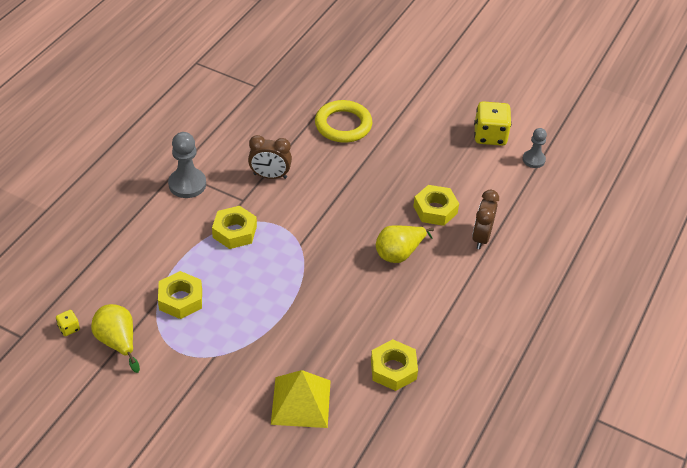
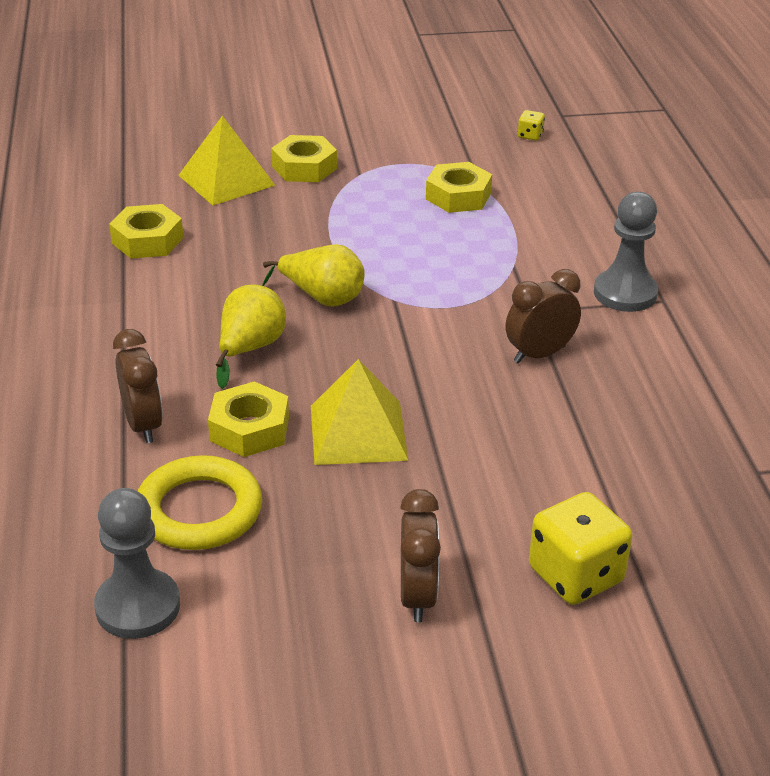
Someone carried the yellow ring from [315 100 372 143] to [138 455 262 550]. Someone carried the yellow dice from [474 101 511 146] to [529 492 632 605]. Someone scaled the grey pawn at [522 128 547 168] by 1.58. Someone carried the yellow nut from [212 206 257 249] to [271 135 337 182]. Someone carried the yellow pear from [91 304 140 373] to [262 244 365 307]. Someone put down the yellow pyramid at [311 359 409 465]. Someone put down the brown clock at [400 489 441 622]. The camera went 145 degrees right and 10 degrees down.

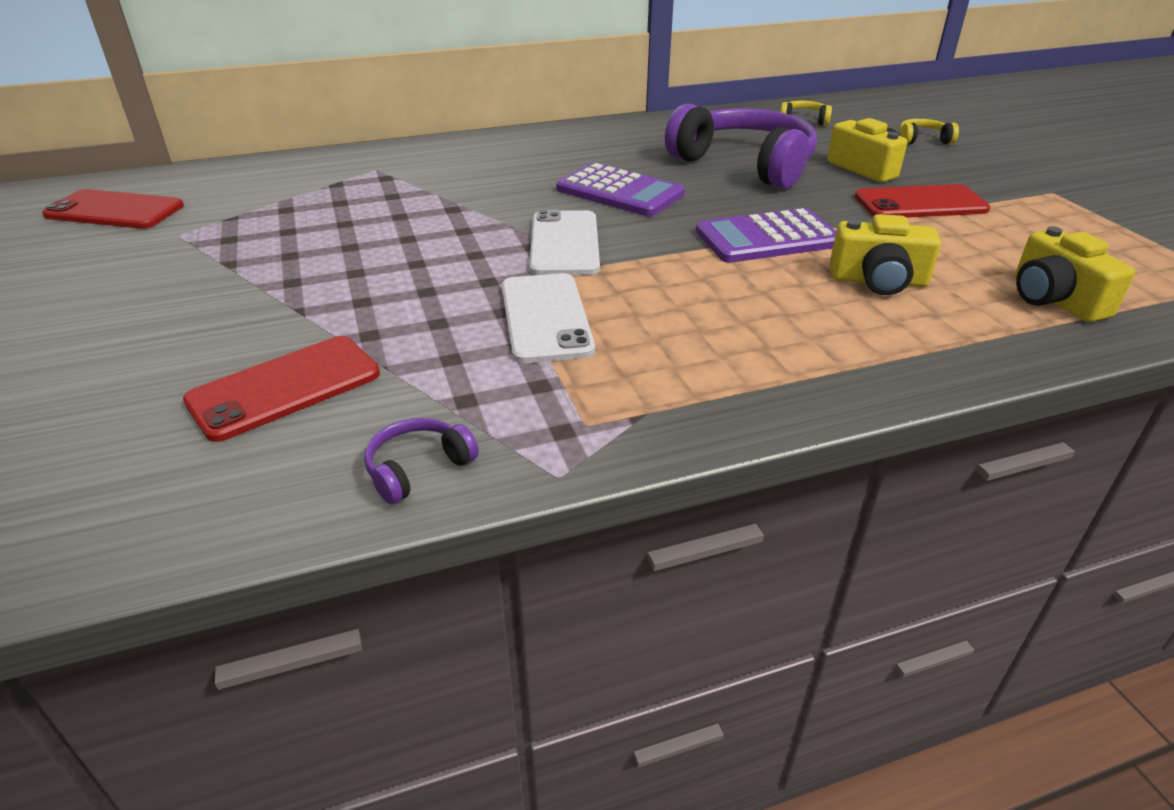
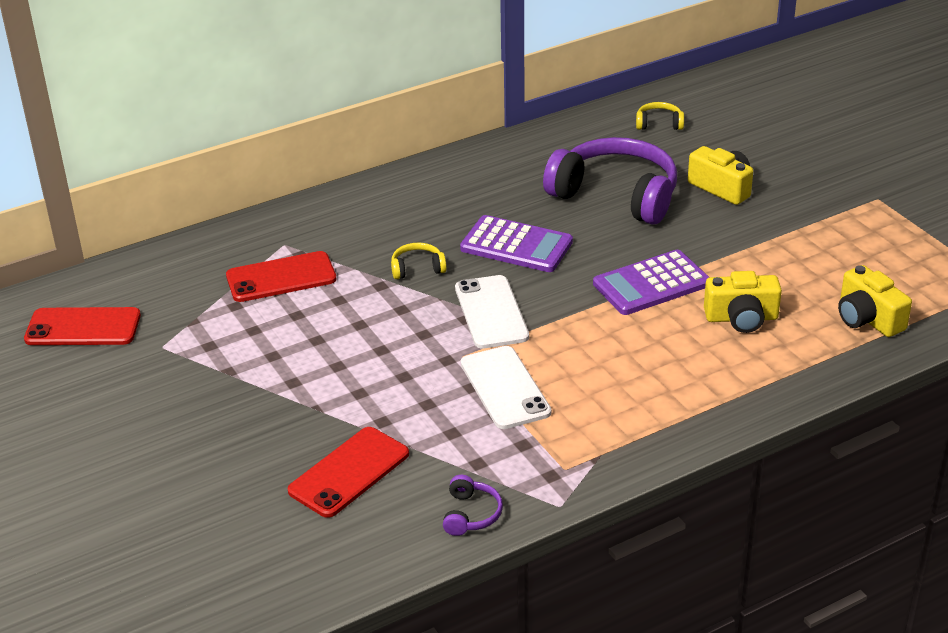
Someone carried the yellow headphones from [899 119 959 144] to [391 243 447 279]. Someone carried the red phone from [855 184 990 218] to [226 251 337 302]. Someone rotated the purple headphones at [364 418 479 504] by 150 degrees clockwise. The camera went 10 degrees left and 0 degrees up.

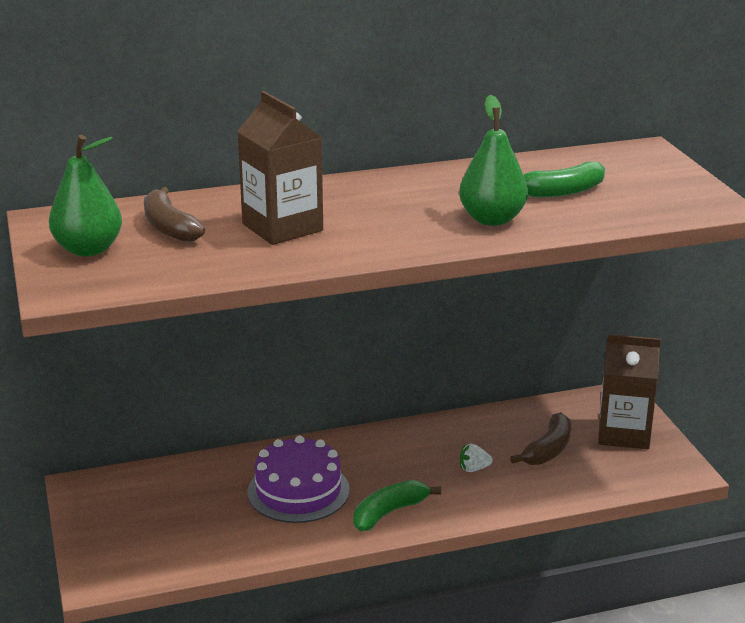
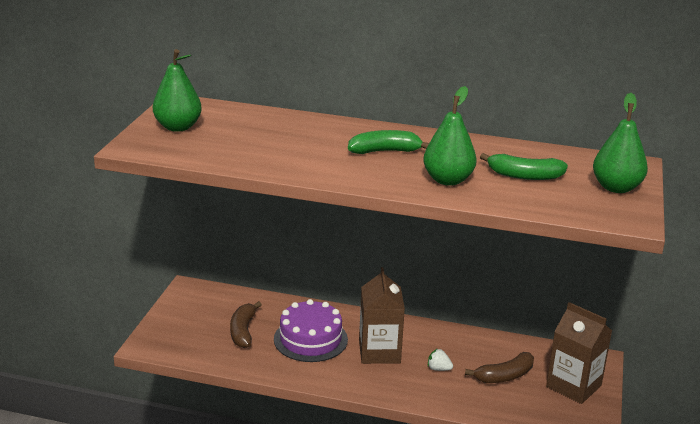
Someone carried the brown carton from [237 91 323 245] to [359 267 405 364]. Someone carried the brown banana from [144 187 205 242] to [230 301 262 348]. Someone carried the green banana from [354 480 441 531] to [348 130 429 154]. Someone put down the green pear at [593 93 648 193]. The camera went 30 degrees right and 0 degrees up.

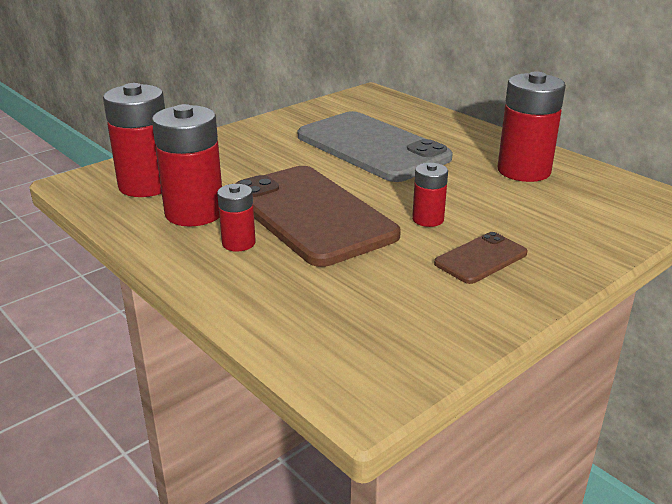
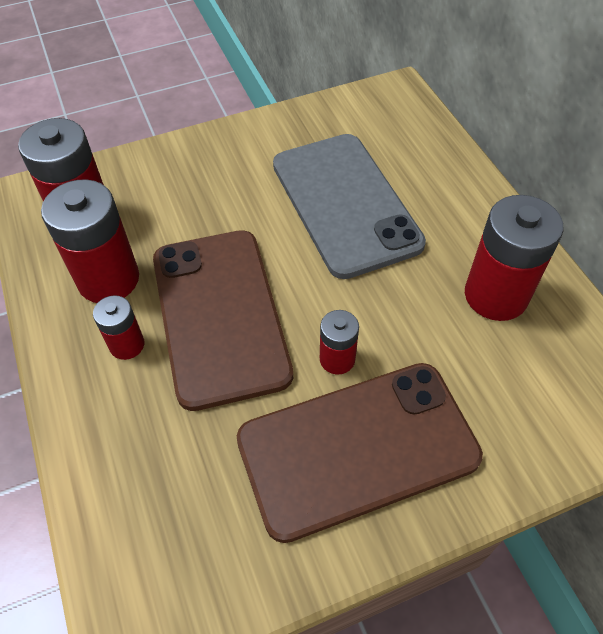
Someone scaled the brown phone at [434 232 528 284] by 2.19. The camera went 20 degrees right and 25 degrees up.

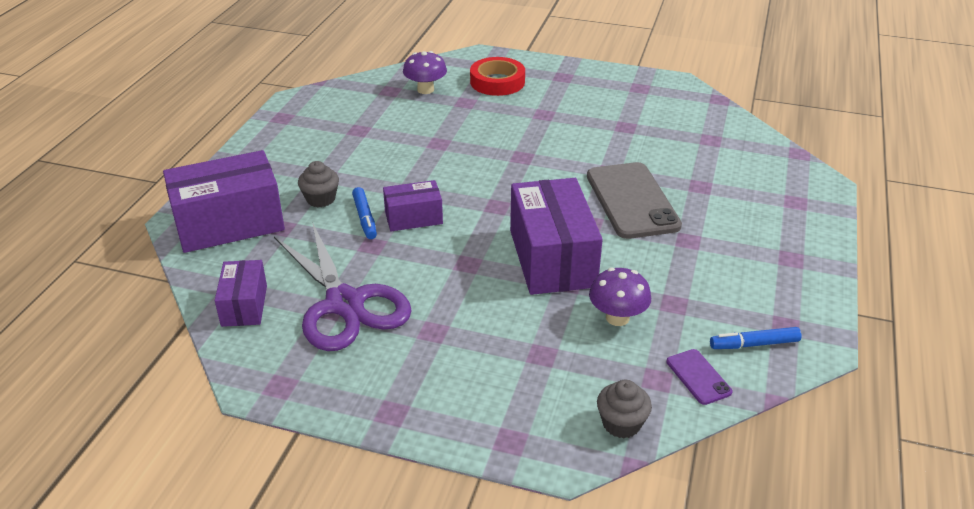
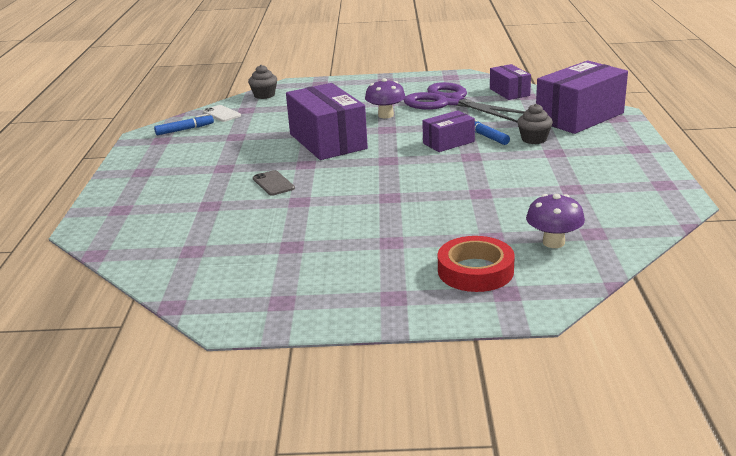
Someone scaled the grey phone at [587 162 682 239] by 0.46. Someone carried the purple mushroom from [589 268 651 326] to [365 78 405 118]. Someone repainted the purple phone at [666 349 733 405], which became the white phone at [203 105 241 122]. The camera went 165 degrees right and 10 degrees down.

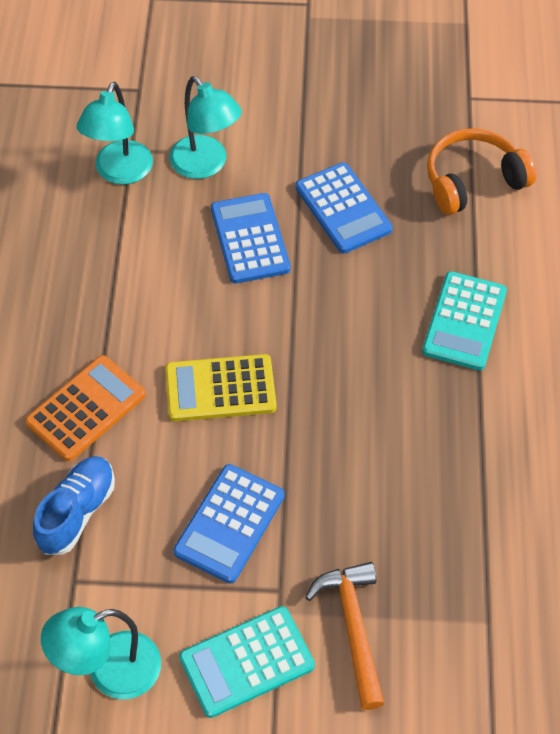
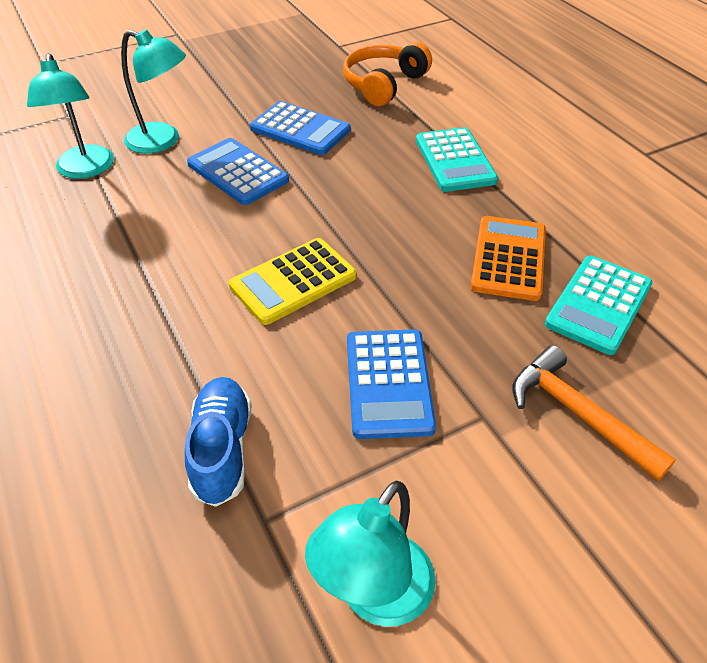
Someone carried the orange calculator from [25 355 146 461] to [471 216 546 301]. Someone carried the turquoise calculator from [179 606 315 718] to [545 256 652 355]. The camera went 30 degrees left and 10 degrees down.

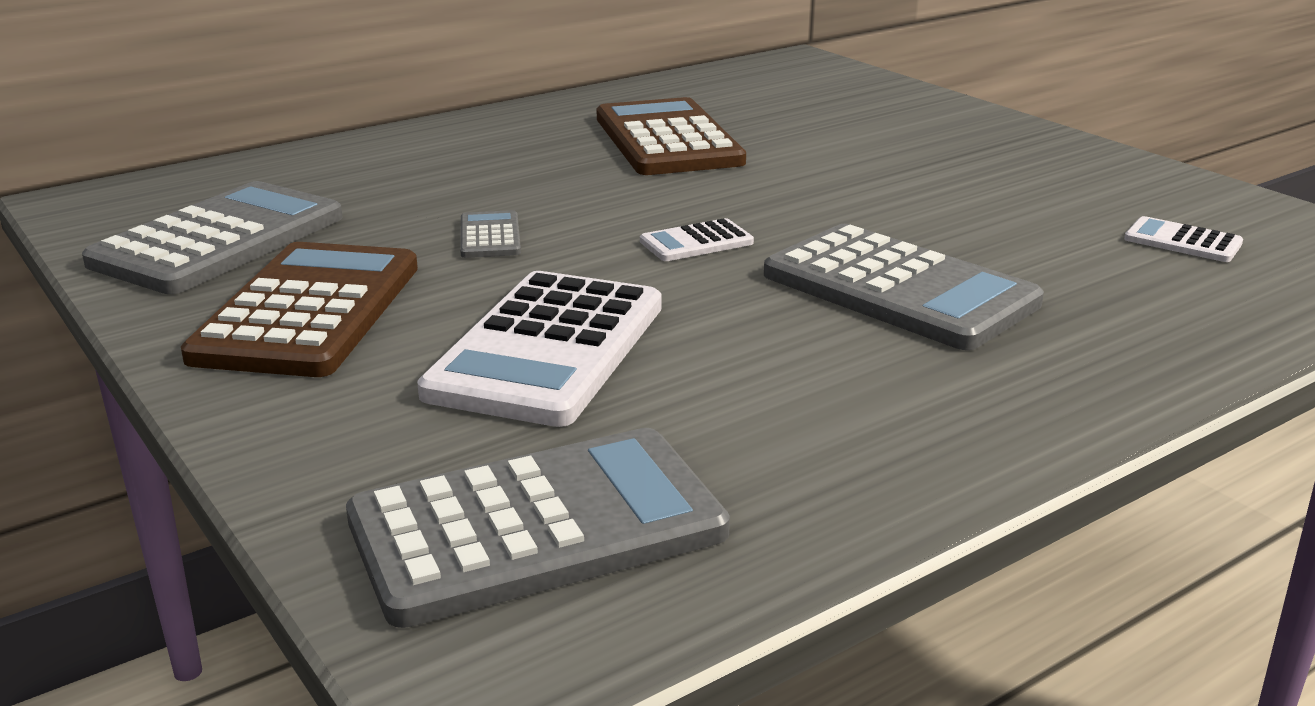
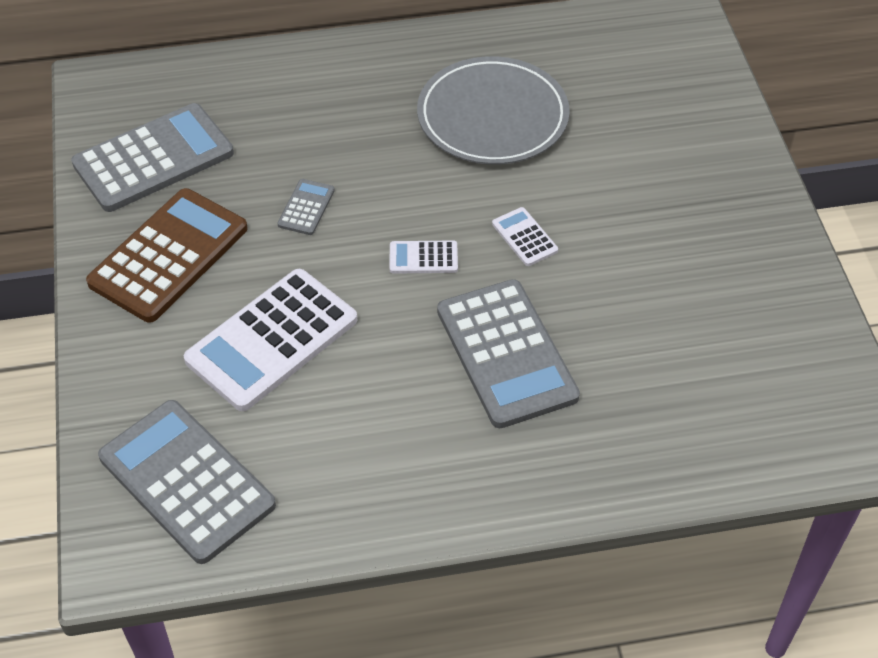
Someone swapped the brown calculator at [596 97 746 175] for the grey plate at [417 56 570 165]. Someone carried the white calculator from [1124 216 1243 262] to [492 207 558 266]. Someone rotated the grey calculator at [346 428 730 628] by 135 degrees counterclockwise. The camera went 25 degrees right and 25 degrees up.

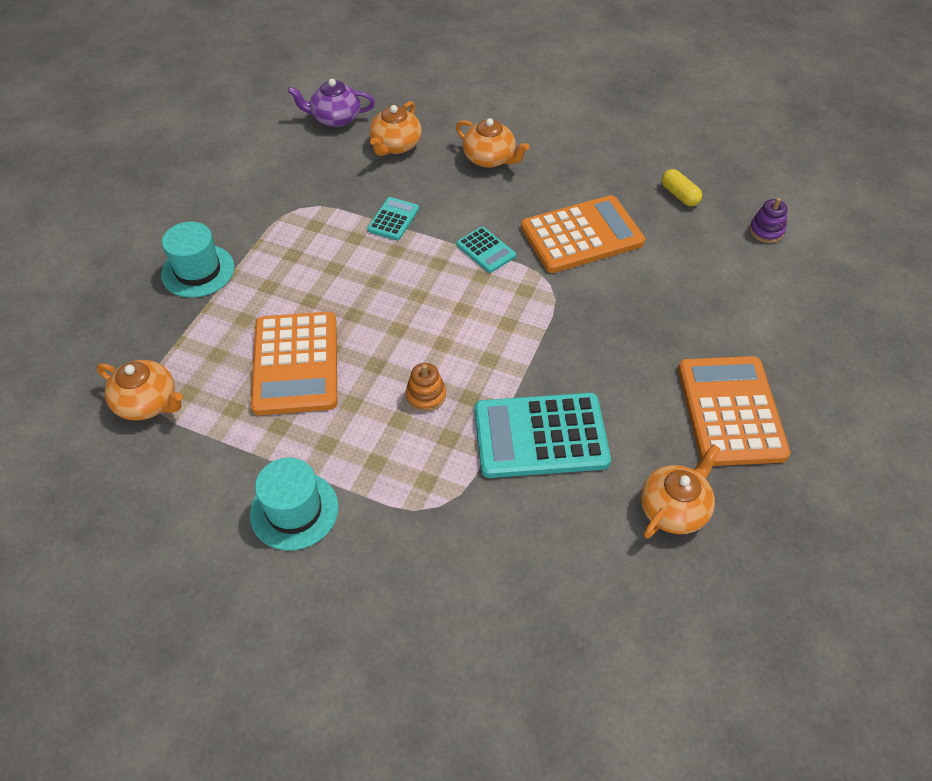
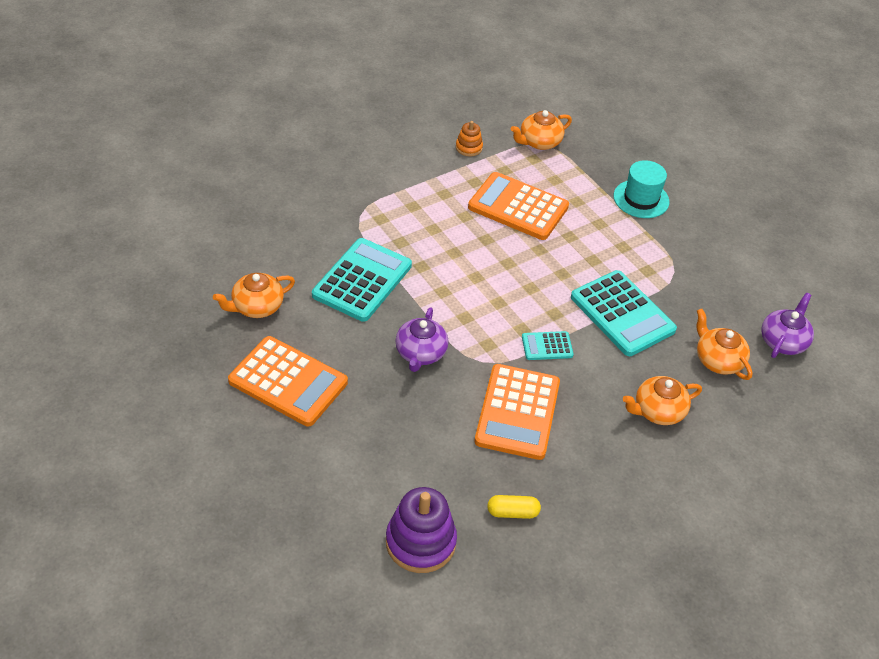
Someone scaled the turquoise calculator at [367 197 419 240] by 2.04. Someone scaled the purple stacking toy at [749 198 787 243] by 1.92. Someone carried the orange stacking toy from [406 363 446 412] to [456 121 483 157]. Someone rotated the orange teapot at [641 444 721 538] by 75 degrees clockwise. Someone took away the turquoise hat at [250 458 339 551]. Someone put down the purple teapot at [395 307 448 372]. The camera went 120 degrees right and 5 degrees down.

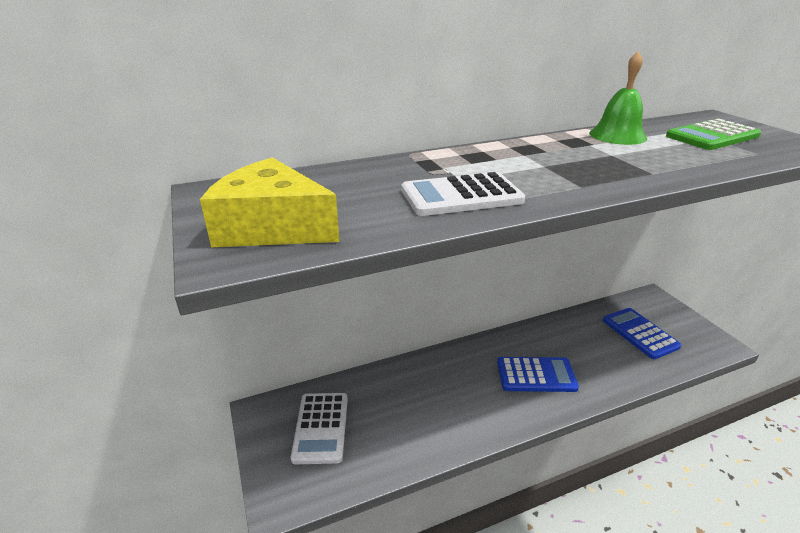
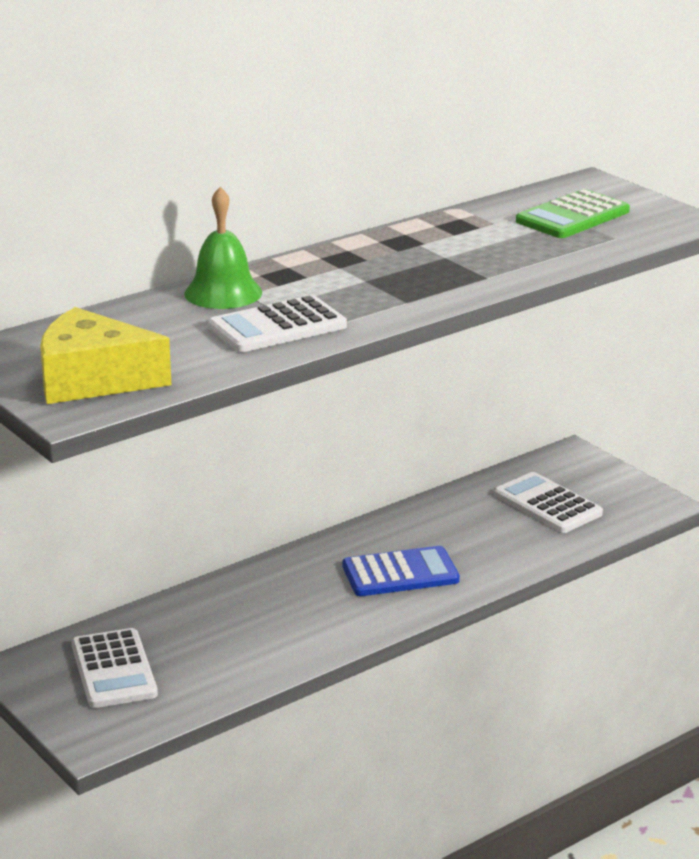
Someone carried the green bell from [589 51 647 145] to [184 187 262 309]. Someone repainted the blue calculator at [603 308 681 359], which became the white calculator at [494 472 603 533]. The camera went 15 degrees left and 5 degrees down.

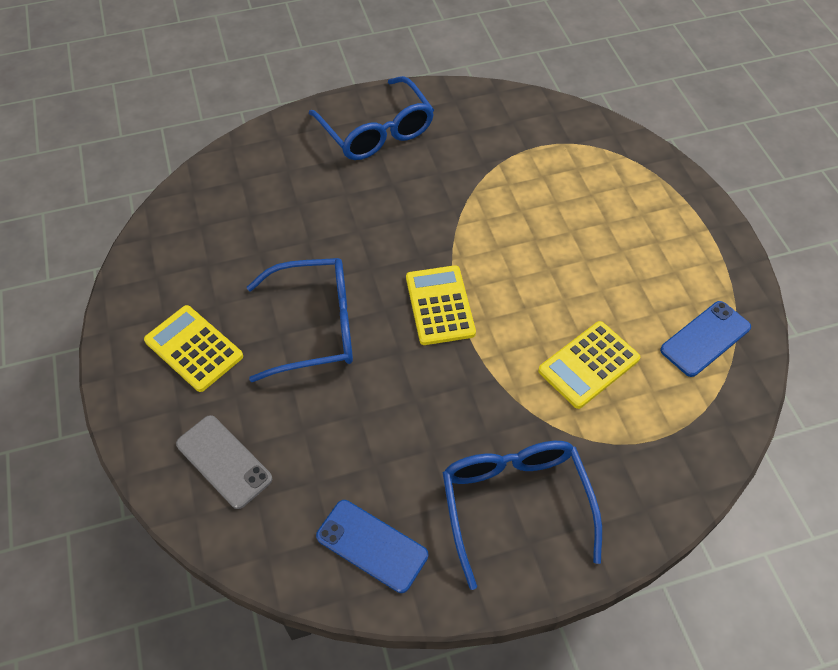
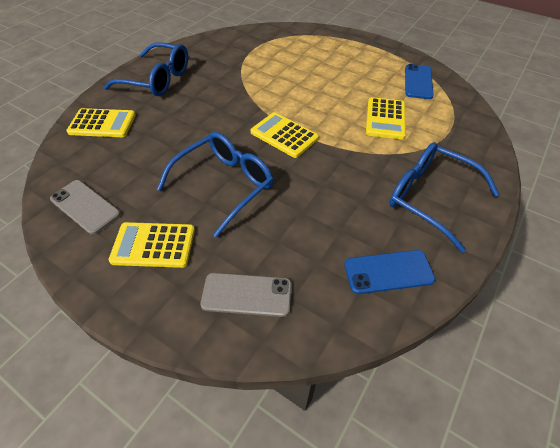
Someone put down the yellow calculator at [66 108 136 137]. Someone put down the grey phone at [50 180 121 235]. The camera went 40 degrees left and 5 degrees down.

